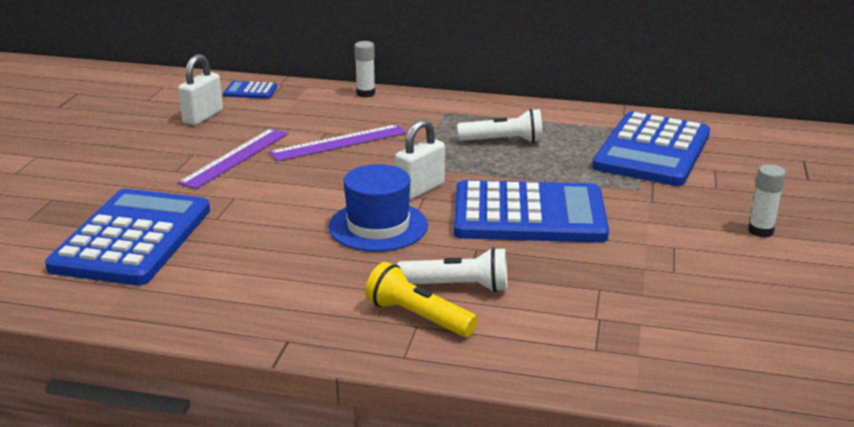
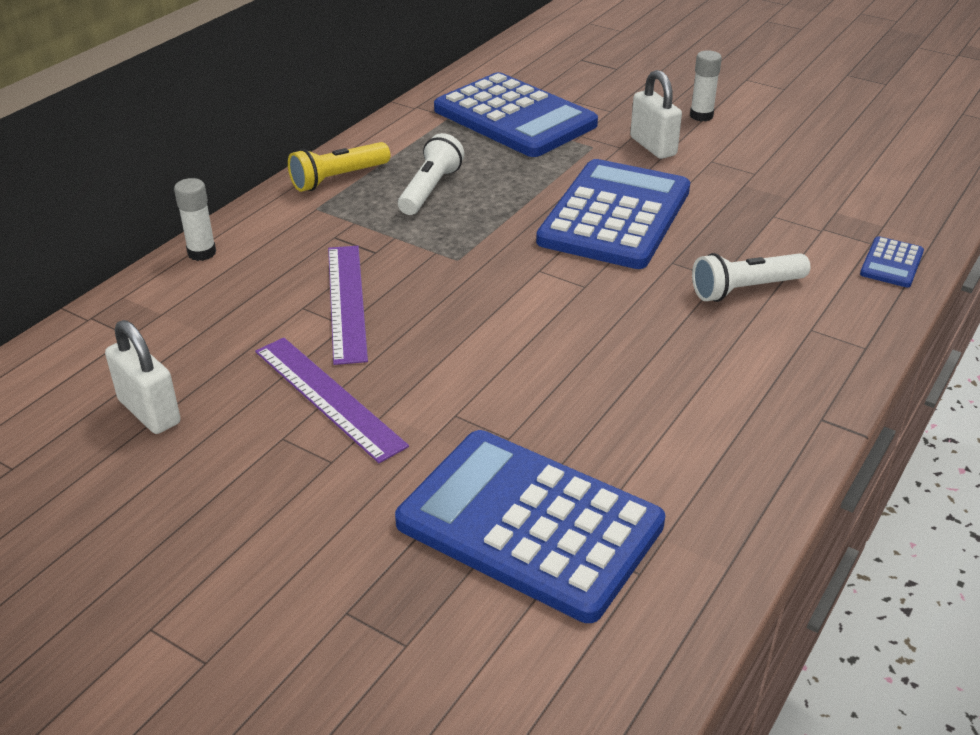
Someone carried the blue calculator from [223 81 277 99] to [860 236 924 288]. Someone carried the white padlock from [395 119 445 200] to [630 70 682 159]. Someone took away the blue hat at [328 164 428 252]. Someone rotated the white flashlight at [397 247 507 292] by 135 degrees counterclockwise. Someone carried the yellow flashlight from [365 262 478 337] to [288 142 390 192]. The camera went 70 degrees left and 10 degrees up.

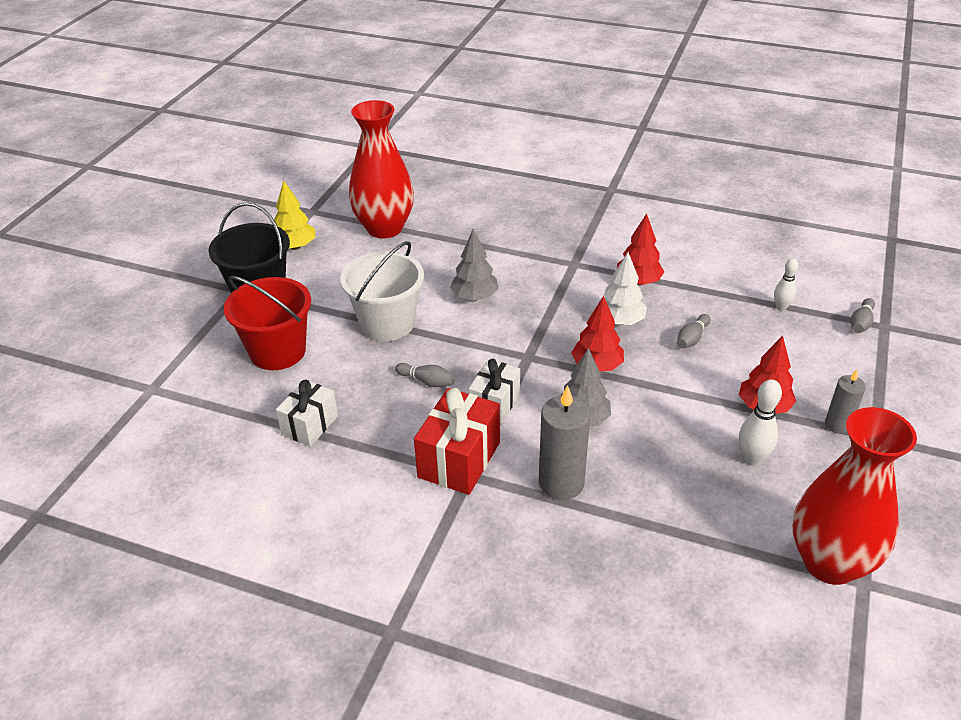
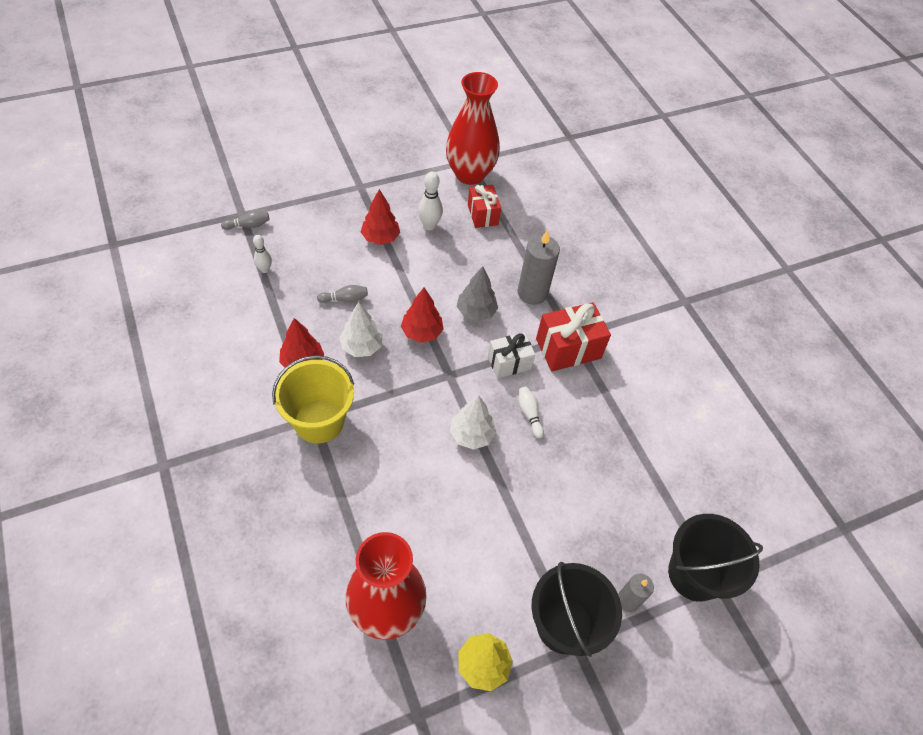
Someone took away the grey tree at [450 229 499 301]. Someone took away the white bucket at [340 241 424 341]. Someone took away the red bucket at [224 276 311 370]. Someone repainted the grey bowling pin at [395 363 455 387], which became the white bowling pin at [519 387 544 438]. Someone carried the grey candle from [825 370 866 434] to [618 574 654 612]. Someone took away the white gift at [276 380 338 447]. Someone put down the red gift at [468 185 501 228]. Someone put down the yellow bucket at [272 355 354 443]. Someone put down the white tree at [450 395 496 450]. Someone put down the black bucket at [668 514 763 602]. The camera went 140 degrees left and 15 degrees up.

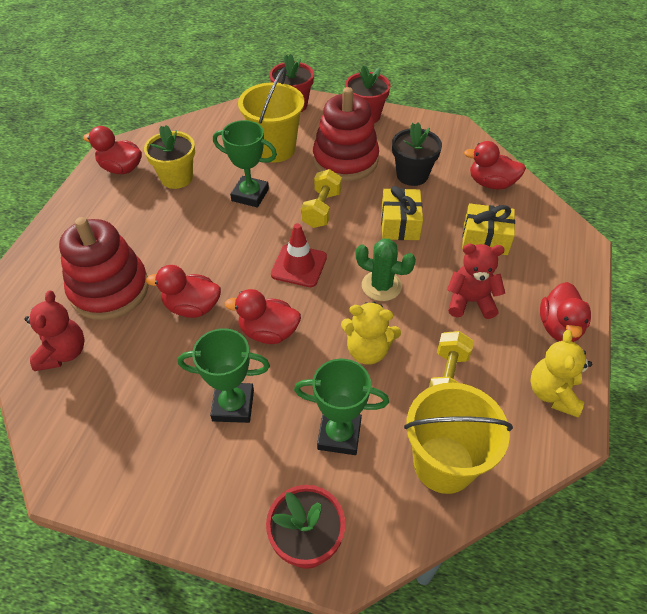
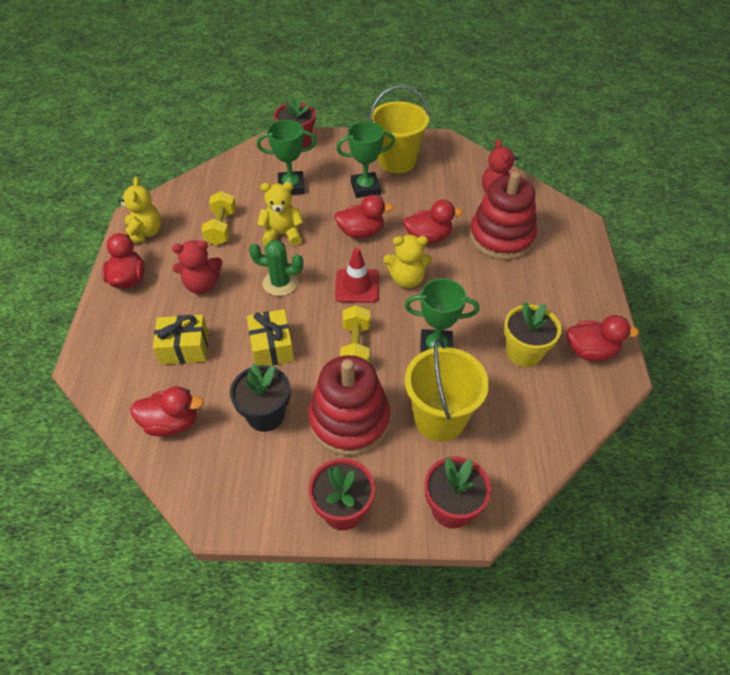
Someone carried the yellow bucket from [404 383 513 494] to [369 85 429 174]. Someone put down the yellow teddy bear at [383 235 432 288]. The camera went 165 degrees right and 0 degrees up.

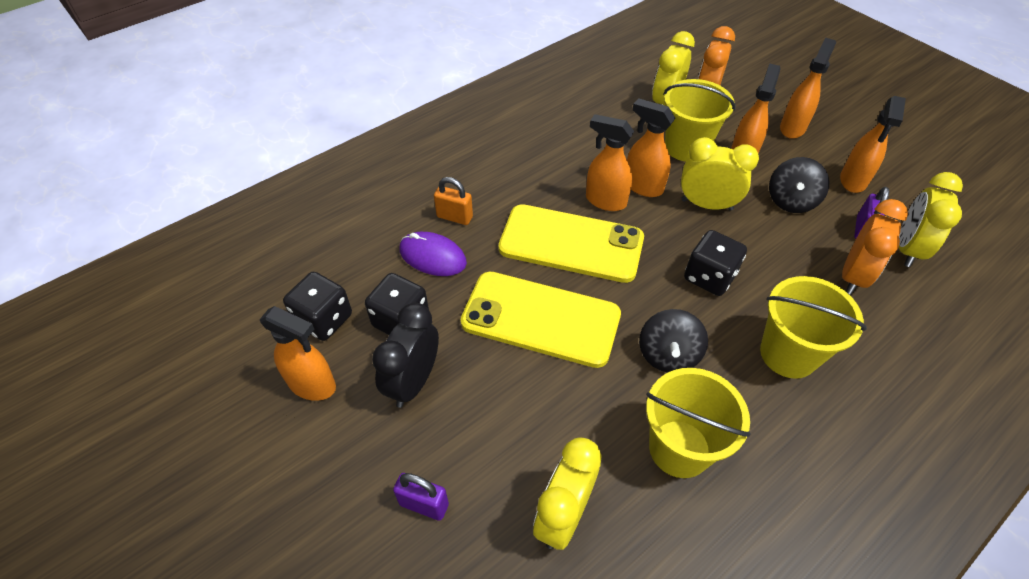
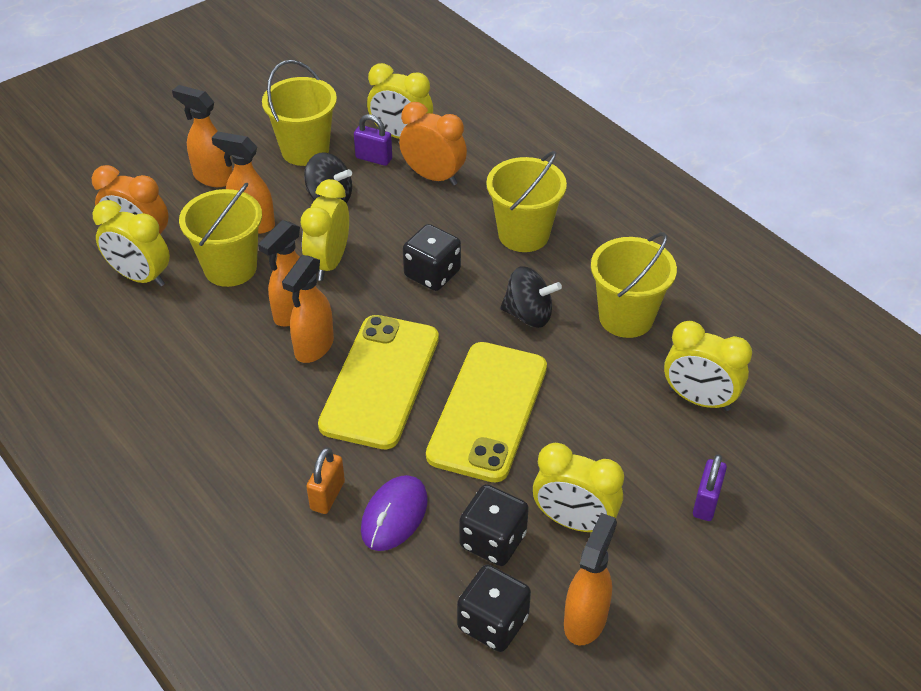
Someone swapped the orange spray bottle at [840 96 906 193] for the yellow bucket at [262 60 337 166]. Someone repainted the black clock at [372 303 439 408], which became the yellow clock at [533 443 624 532]. The camera went 90 degrees left and 5 degrees down.

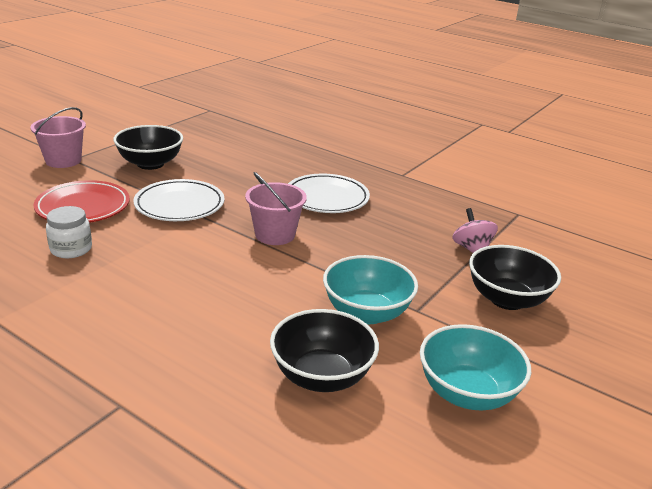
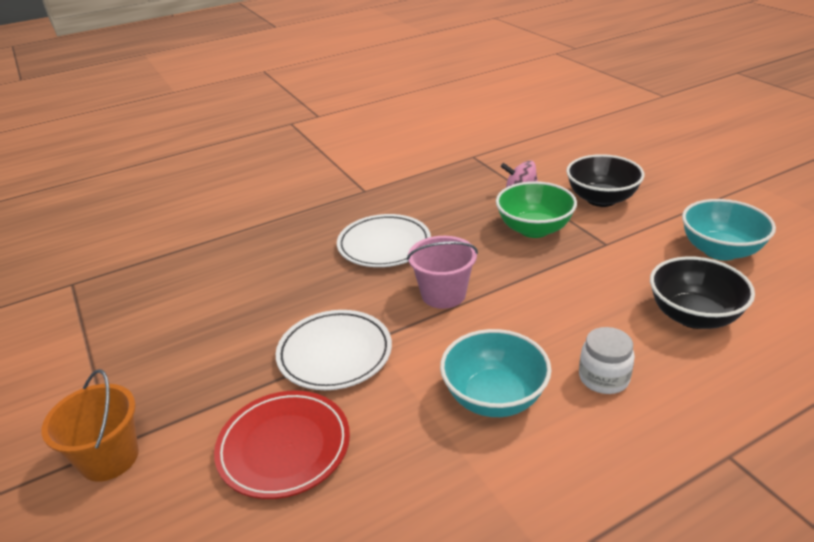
Someone repainted the pink bucket at [30 107 86 168], which became the orange bucket at [41 369 139 482]. Someone took away the black bowl at [113 125 183 170]. Someone carried the white jar from [46 206 92 258] to [579 327 635 394]. Someone carried the turquoise bowl from [323 255 418 324] to [440 329 551 417]. Someone put down the green bowl at [496 181 577 238]. The camera went 60 degrees left and 5 degrees up.

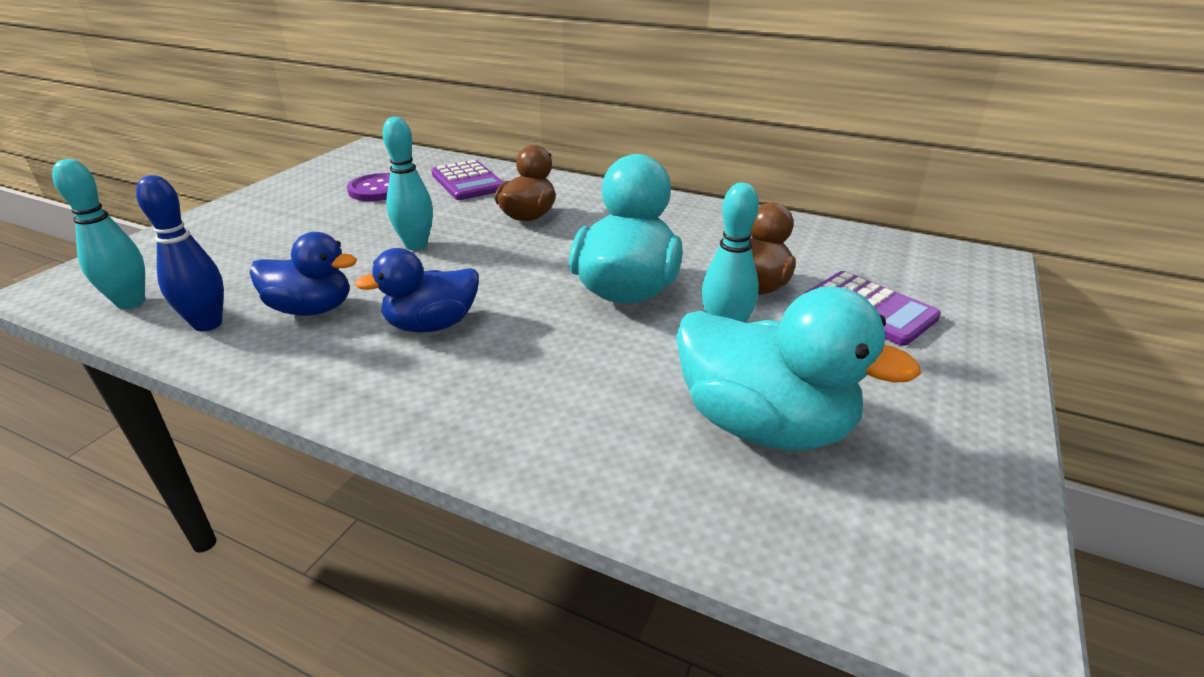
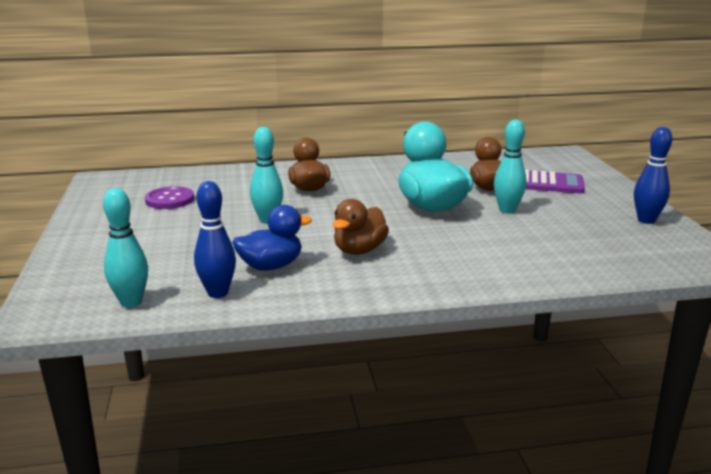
Someone took away the purple calculator at [431 160 503 200]. Someone repainted the blue duck at [354 248 479 332], which became the brown duck at [333 199 389 255]. Someone took away the turquoise duck at [676 287 921 450]. Someone put down the blue bowling pin at [634 127 672 224]. The camera went 35 degrees left and 10 degrees down.

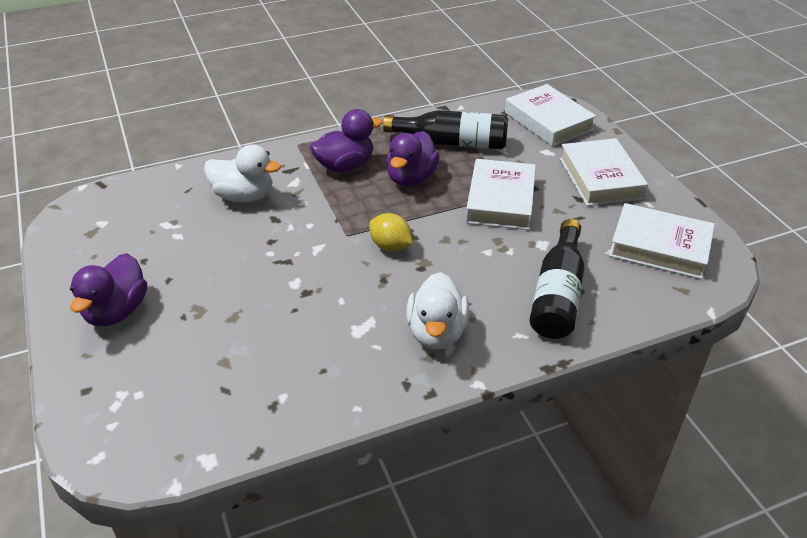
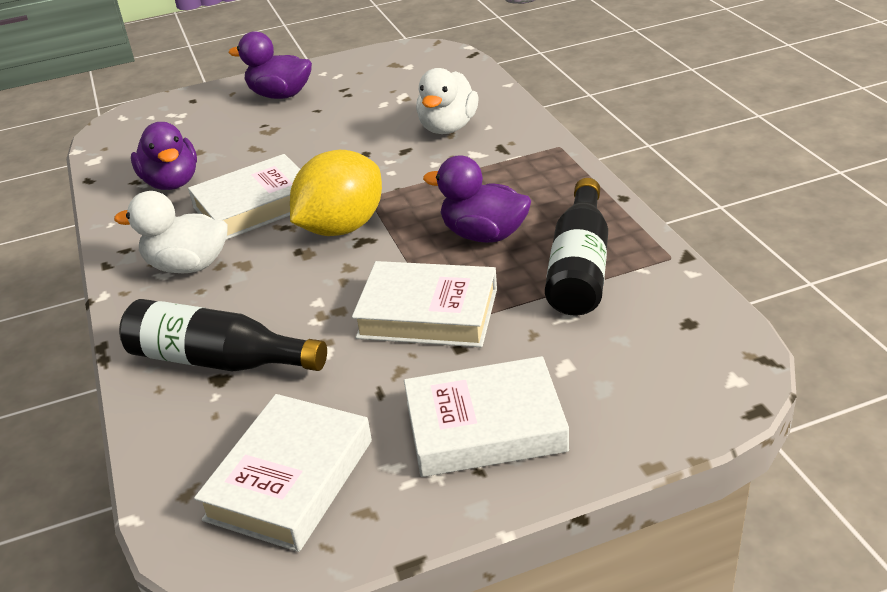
Someone carried the white book from [505 84 597 147] to [188 154 300 240]. Someone carried the purple duck from [310 109 383 172] to [131 122 197 190]. Someone scaled the yellow lemon at [369 213 413 252] by 1.79. The camera went 95 degrees right and 5 degrees down.

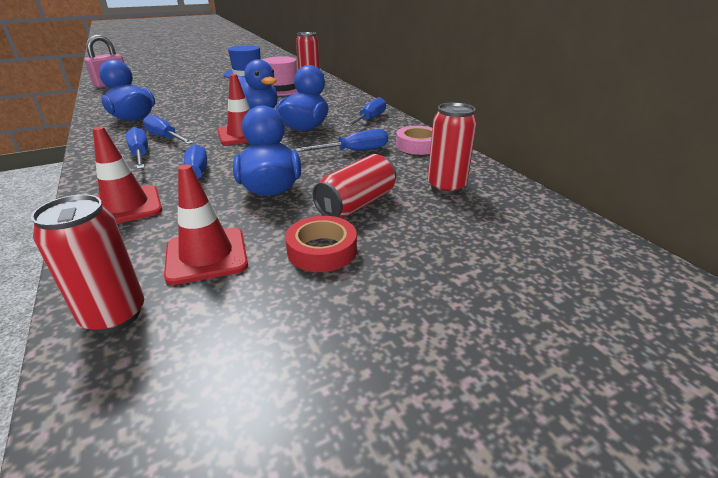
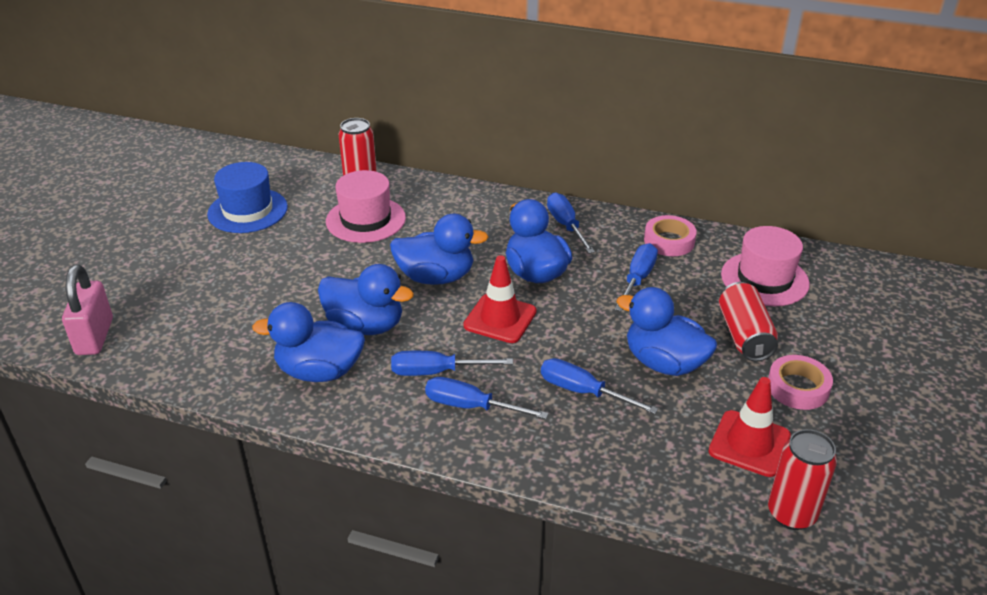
Someone swapped the red can at [427 103 477 194] for the pink hat at [721 226 810 306]. Someone took away the red traffic cone at [93 126 162 224]. Someone repainted the red tape at [285 216 357 272], which became the pink tape at [768 355 833 410]. Someone put down the blue duck at [318 264 414 335]. The camera went 45 degrees left and 5 degrees up.

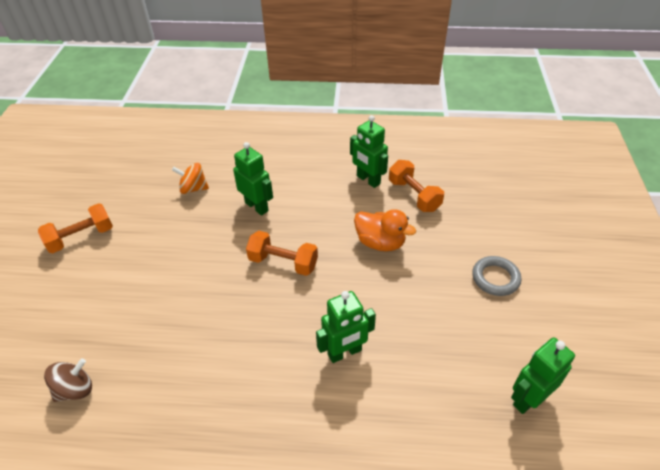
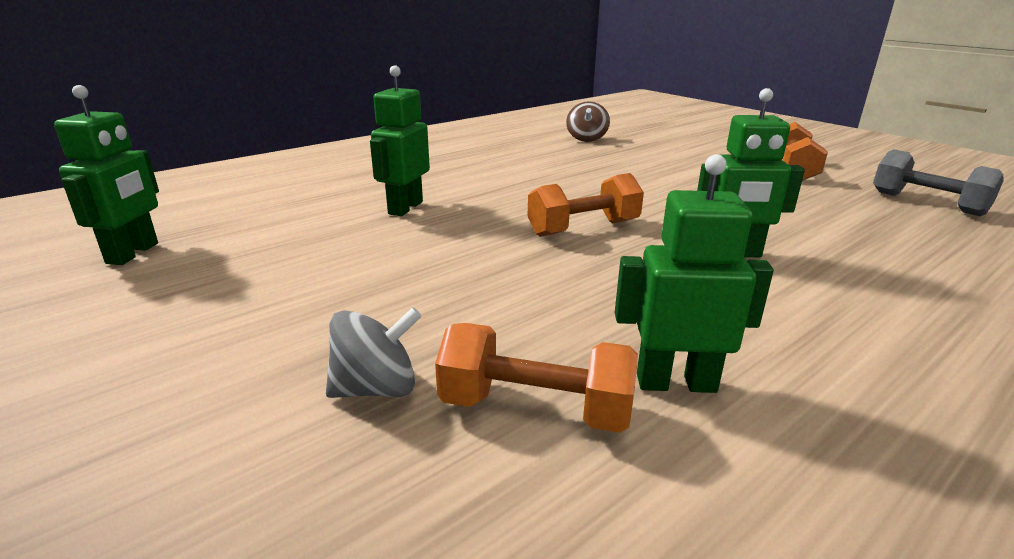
Someone took away the orange spinning top at [172 163 209 194]. Someone took away the orange duck at [354 209 416 251]. Someone took away the grey ring at [472 256 521 296]. Someone put down the grey dumbbell at [873 149 1004 216]. Someone put down the grey spinning top at [326 307 422 398]. The camera went 135 degrees right and 20 degrees down.

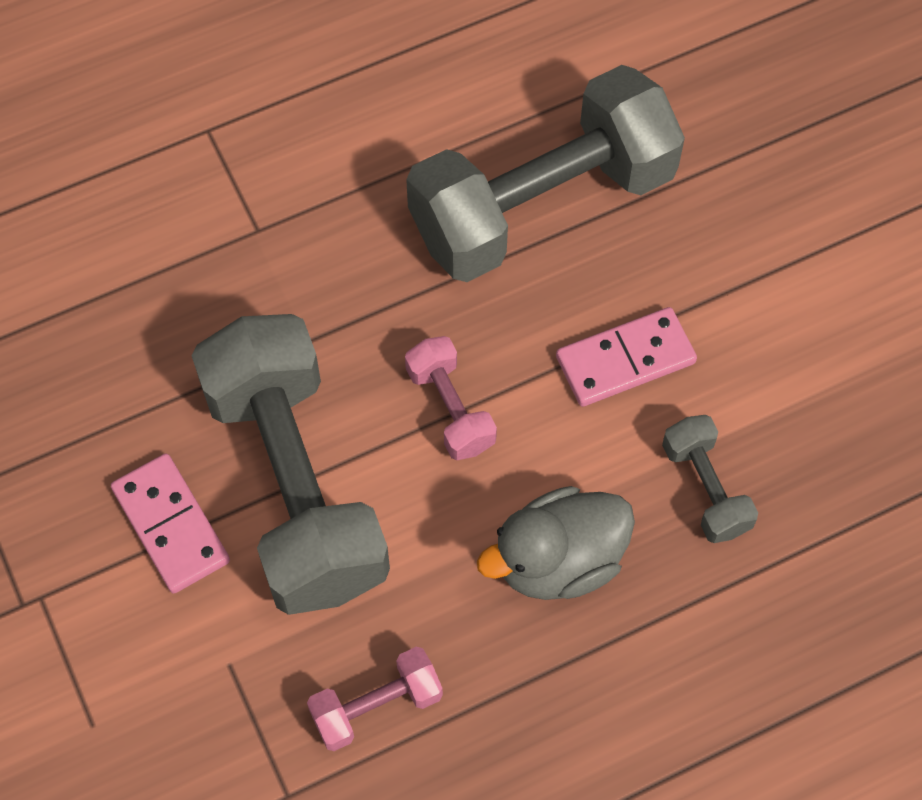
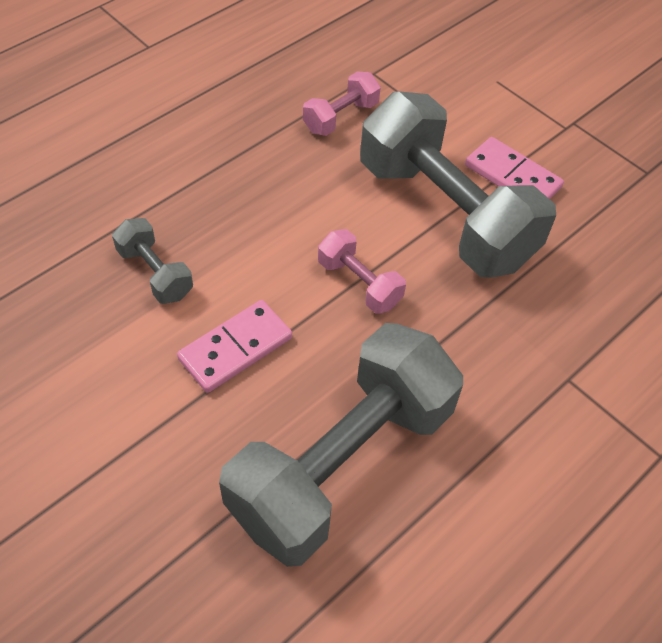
Someone took away the grey duck at [477 486 635 600]. The camera went 160 degrees right and 10 degrees down.

